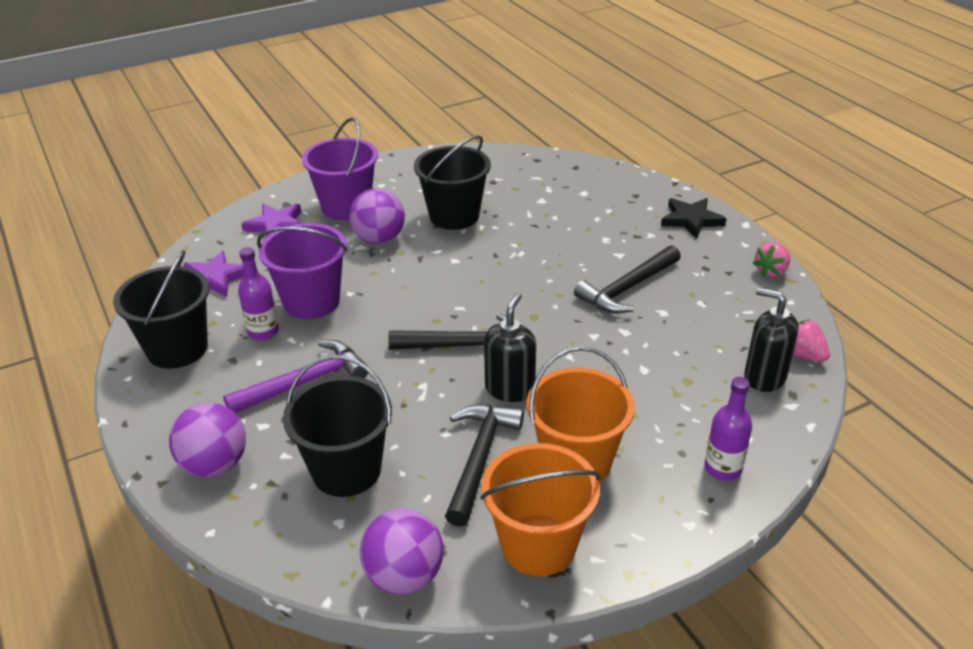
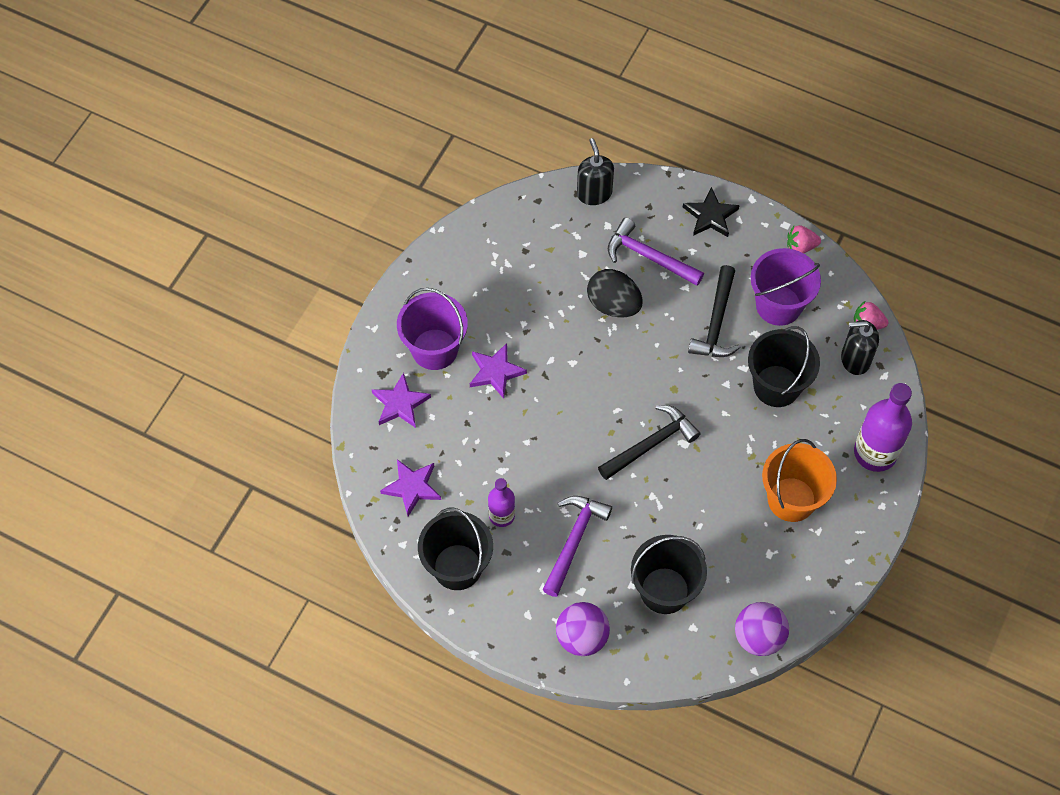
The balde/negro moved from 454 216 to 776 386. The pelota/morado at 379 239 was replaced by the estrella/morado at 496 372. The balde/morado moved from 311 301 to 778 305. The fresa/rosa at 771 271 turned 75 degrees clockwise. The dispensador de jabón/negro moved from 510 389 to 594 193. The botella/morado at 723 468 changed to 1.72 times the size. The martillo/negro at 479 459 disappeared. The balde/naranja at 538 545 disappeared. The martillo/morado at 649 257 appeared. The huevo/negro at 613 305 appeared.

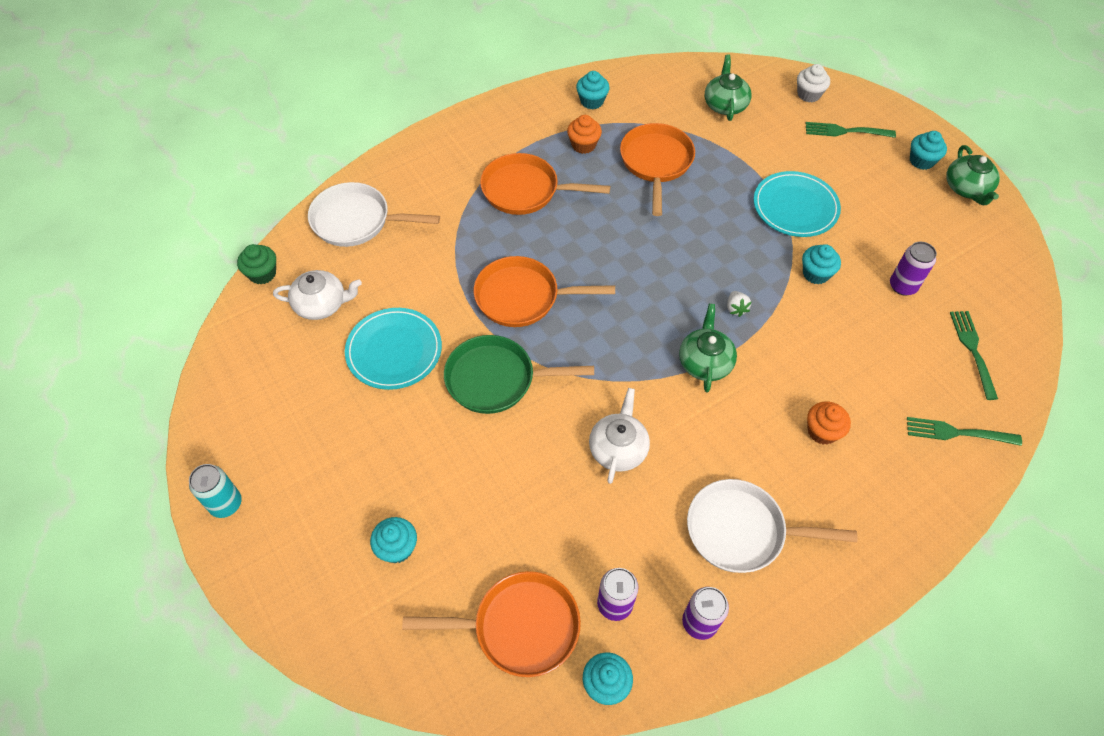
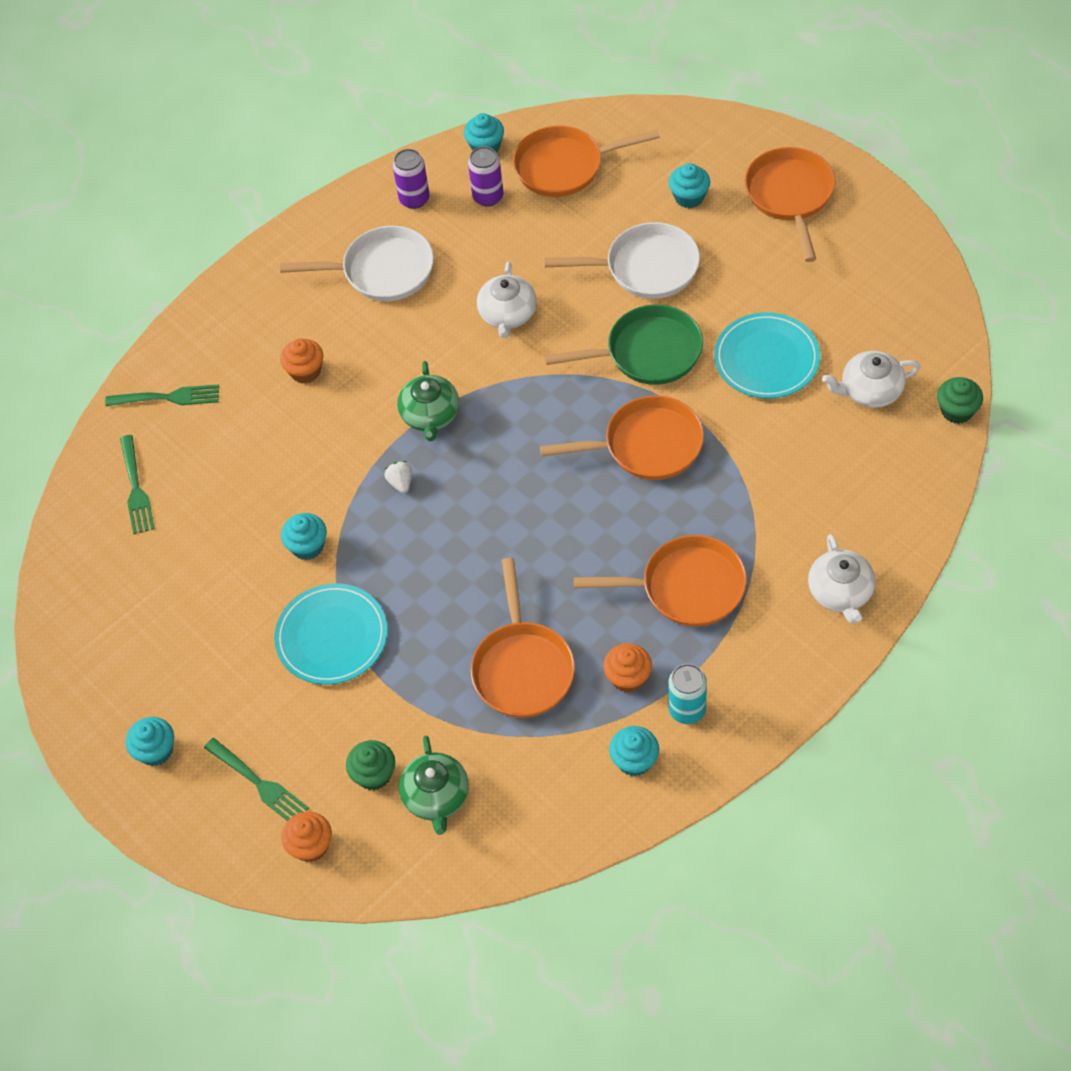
The magdalena/blanco at 808 94 became the magdalena/naranja at 311 845. The tenedor/verde at 846 131 turned 45 degrees clockwise. The tetera/verde at 966 188 disappeared. The sartén/blanco moved from 356 221 to 646 268. The lata/morado at 902 286 disappeared. The lata/turquesa moved from 226 504 to 687 709. The sartén/naranja at 790 196 appeared. The tetera/blanco at 840 592 appeared. The magdalena/verde at 374 774 appeared.

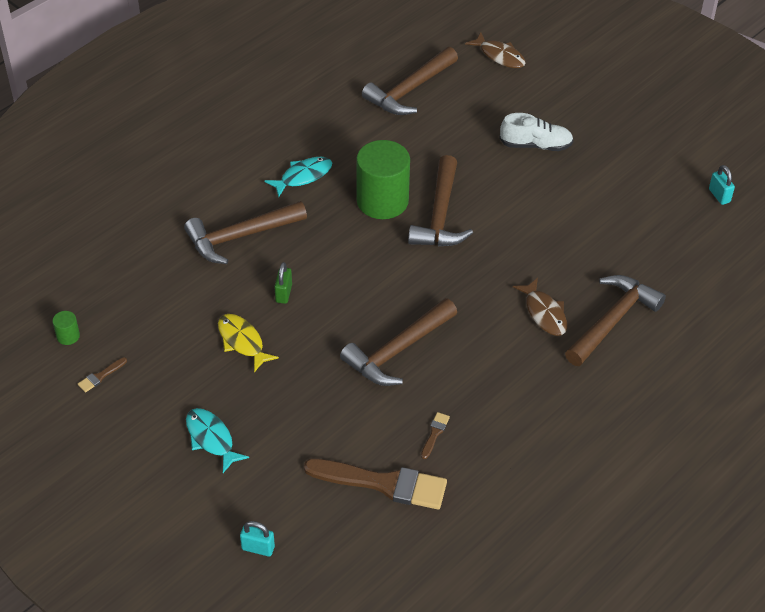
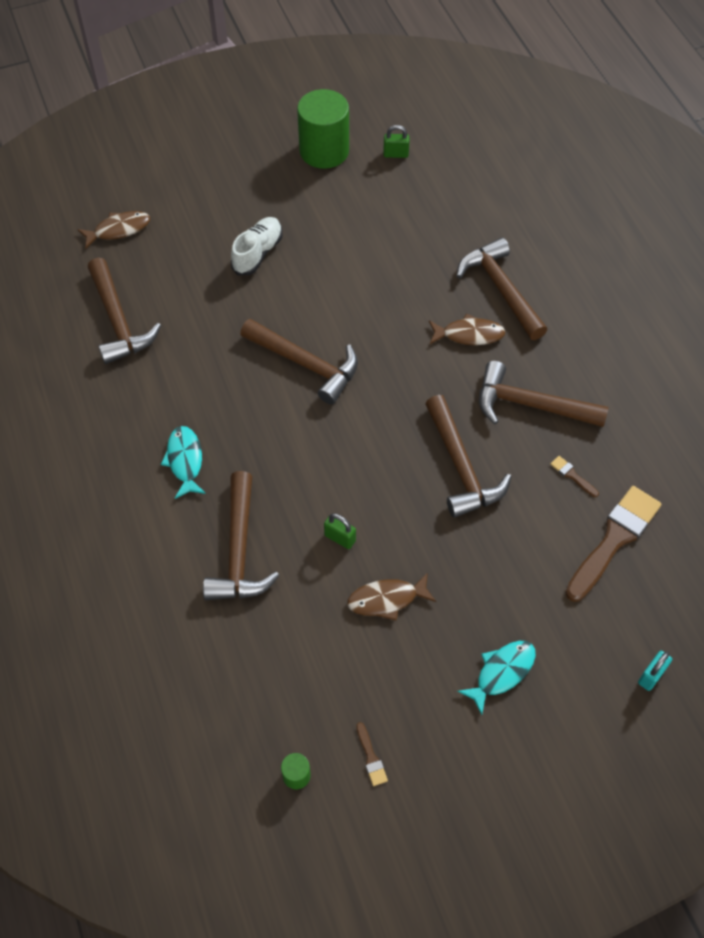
The cilindro/verde moved from 382 201 to 324 151. The candado/turquesa at 719 195 became the candado/verde at 395 154. The pez/amarillo at 242 341 became the pez/marrón at 386 599. The pez/turquesa at 211 439 turned 150 degrees clockwise. The martillo/marrón at 531 405 appeared.

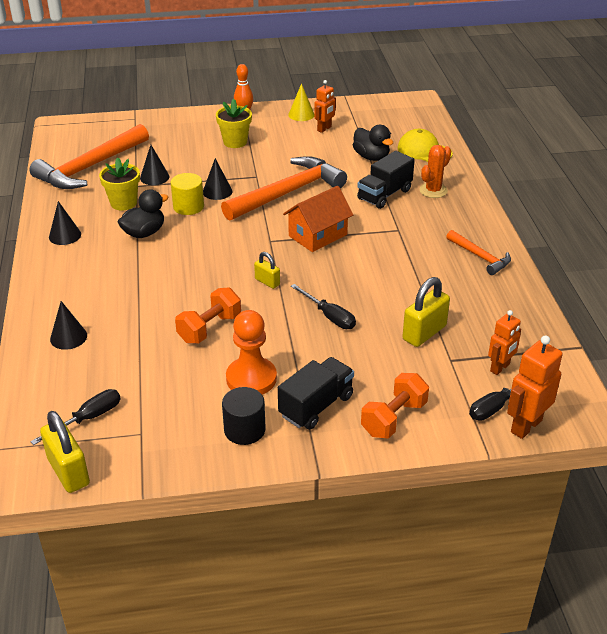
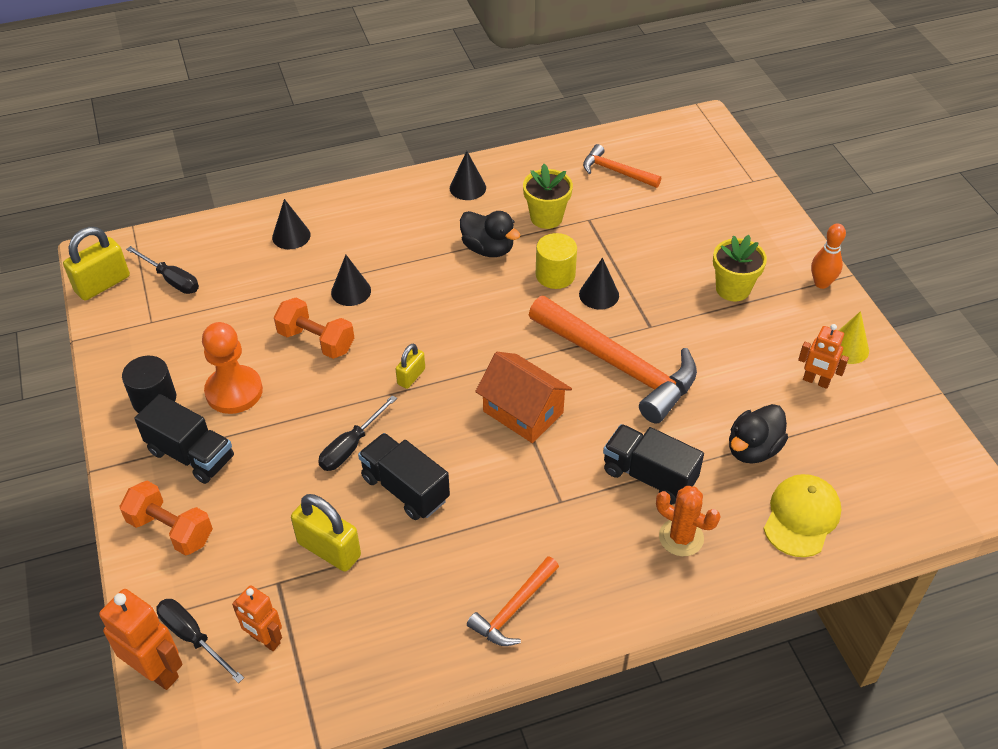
The martillo/naranja at 90 167 changed to 0.51 times the size. The cono/negro moved from 154 177 to 351 291. The camión/negro at 405 489 appeared.

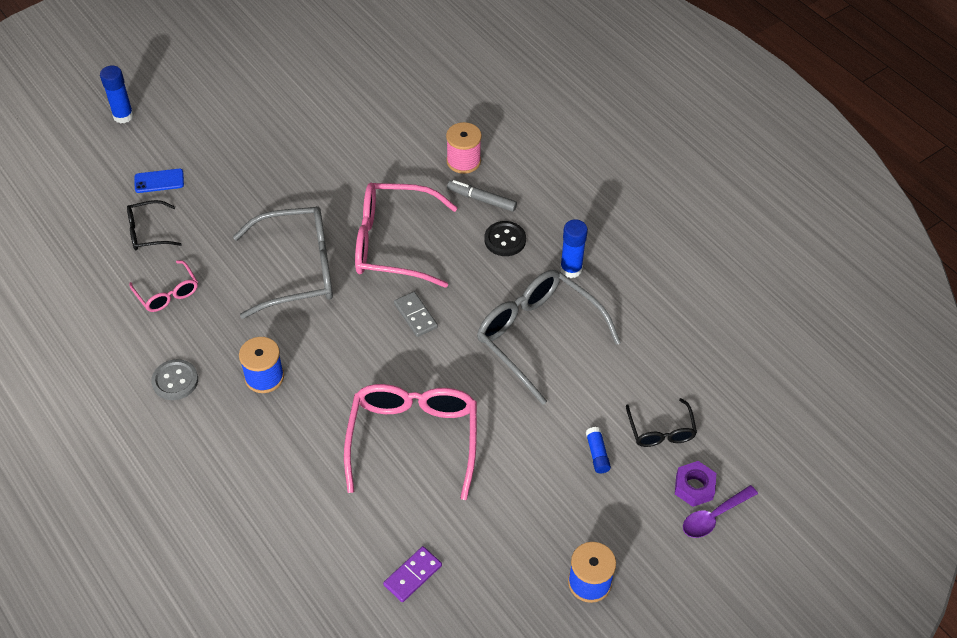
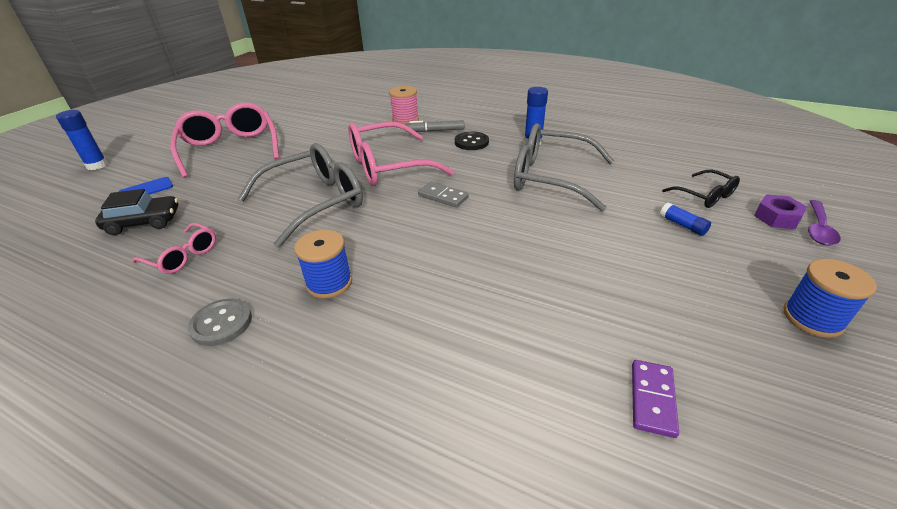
The gafas/negro at 147 232 was replaced by the coche/negro at 144 222. The gafas/rosa moved from 413 438 to 230 148.

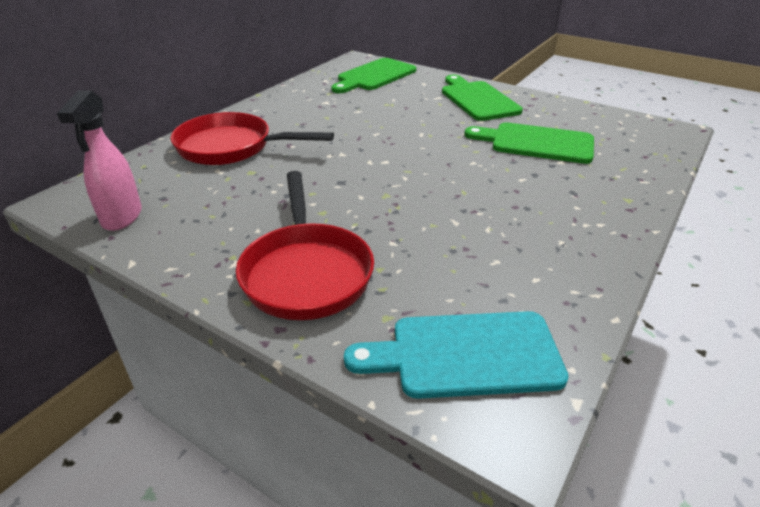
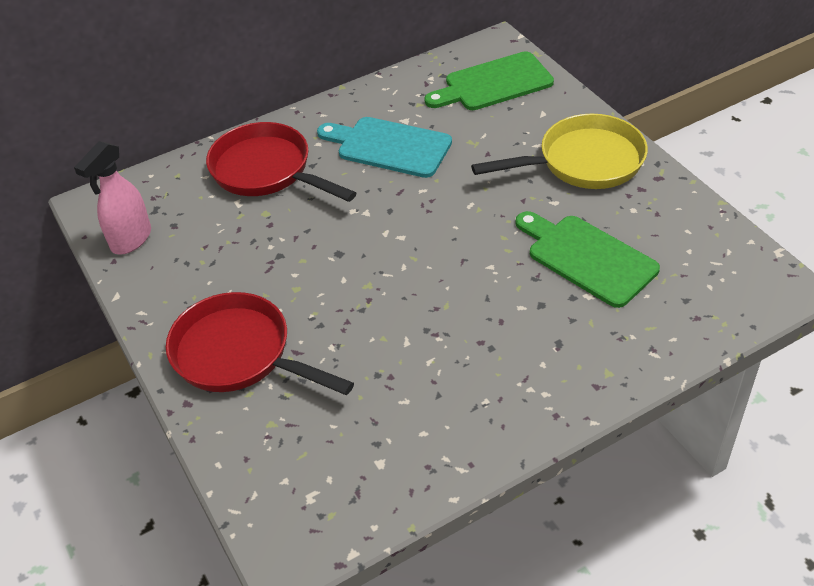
The tabla de cortar/verde at 477 99 was replaced by the sartén/amarillo at 583 162. The sartén/rojo at 306 272 turned 105 degrees clockwise. The tabla de cortar/turquesa moved from 466 355 to 389 147.

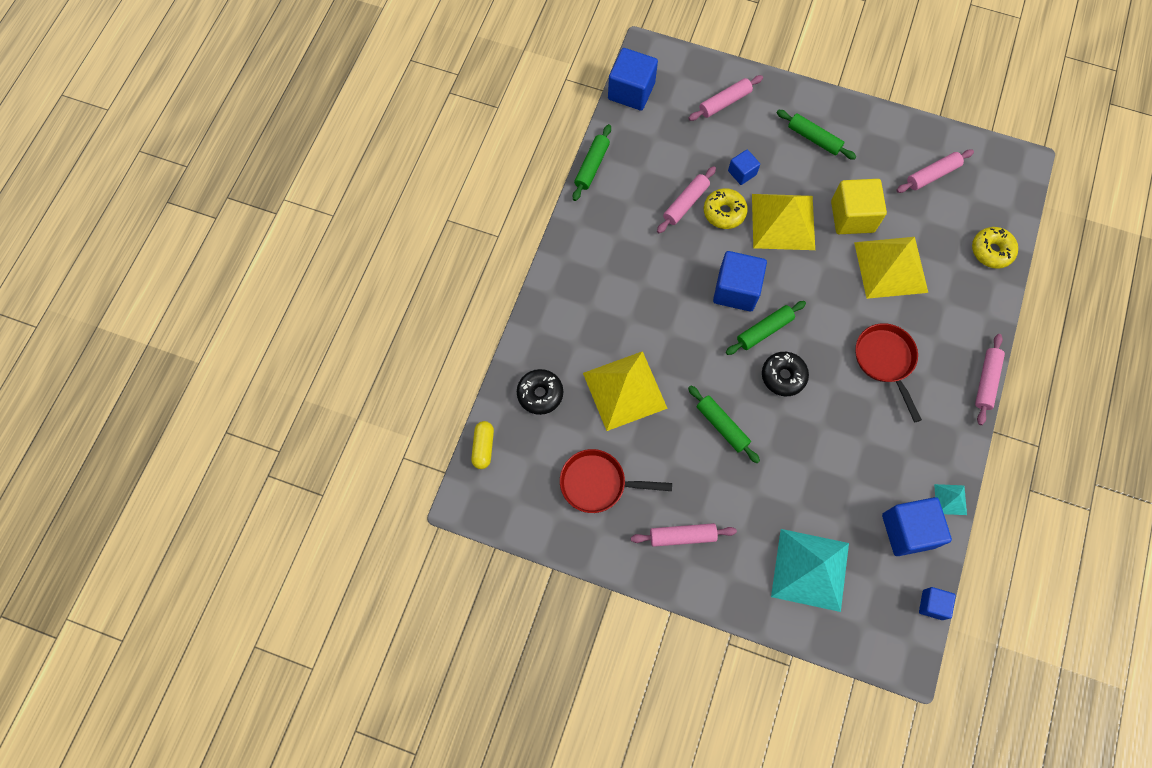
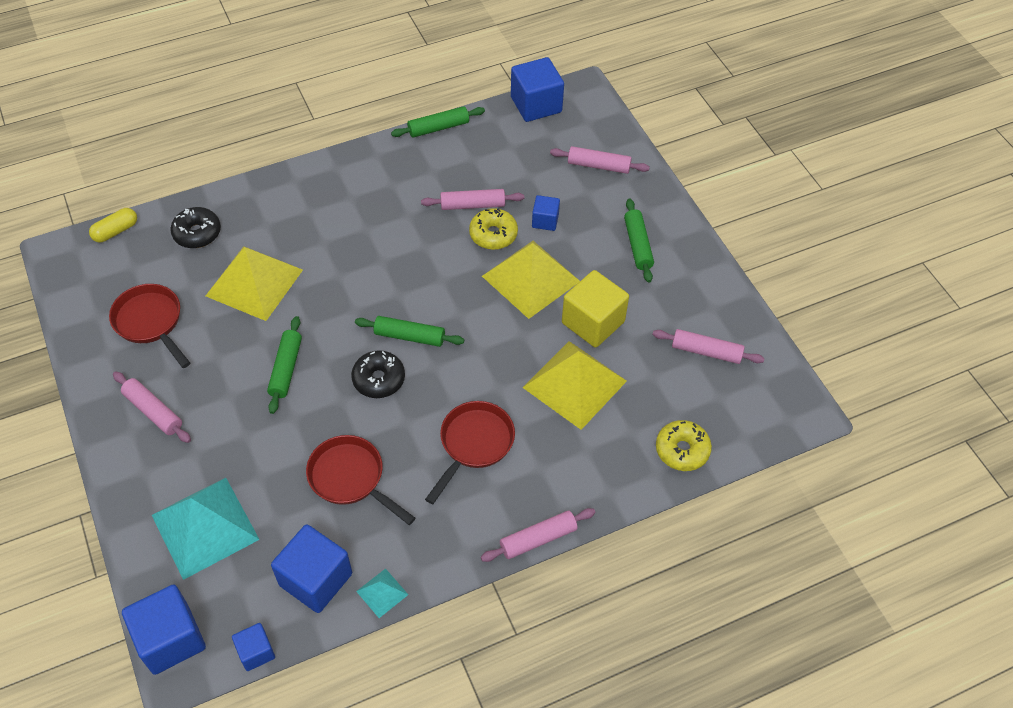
The cubo/azul moved from 736 290 to 171 639. The sartén/rojo at 350 478 appeared.

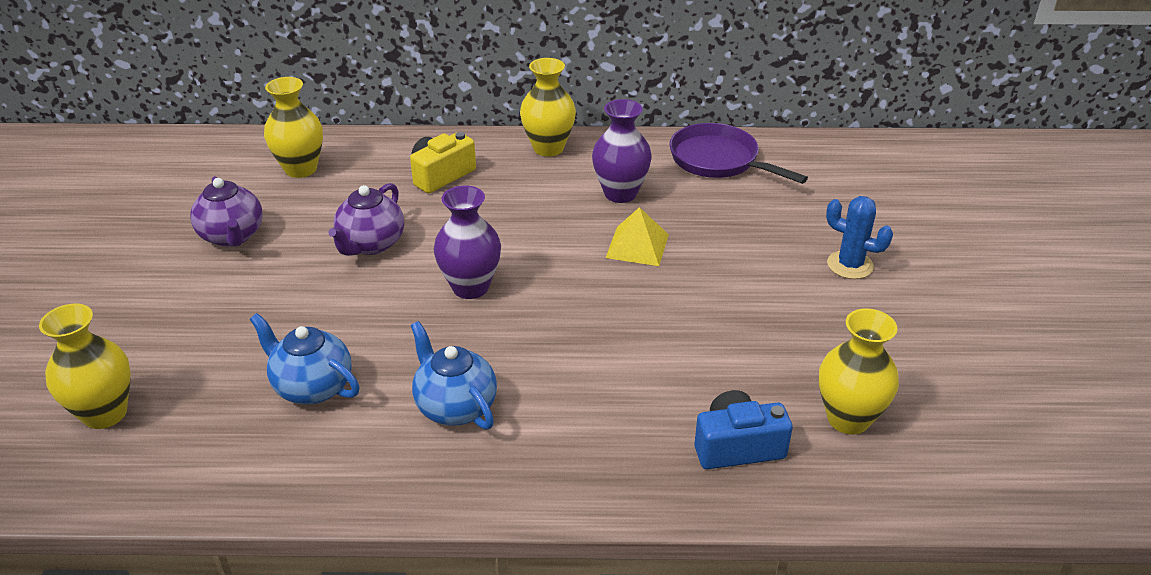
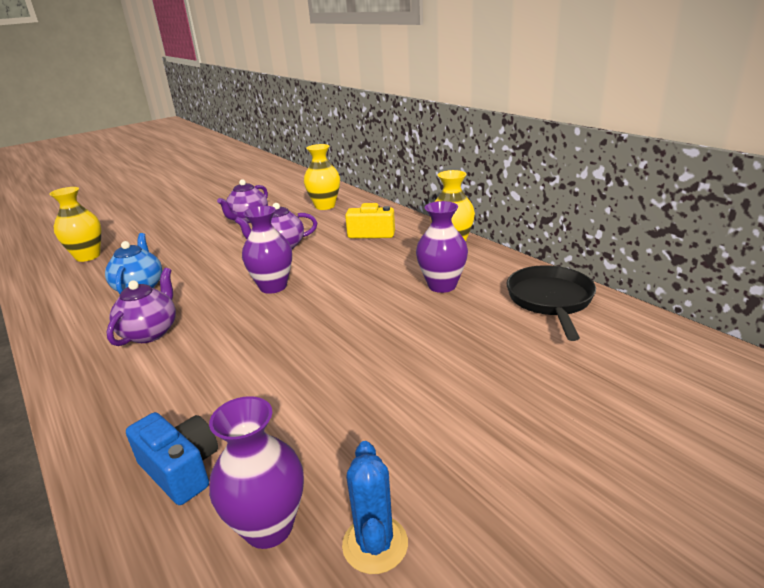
The sartén/morado at 718 160 became the sartén/negro at 550 300. The cactus/azul moved from 850 265 to 375 544. The pirámide/amarillo at 637 246 disappeared. The florero/amarillo at 848 419 became the florero/morado at 268 527. The tetera/azul at 455 406 became the tetera/morado at 150 332.

